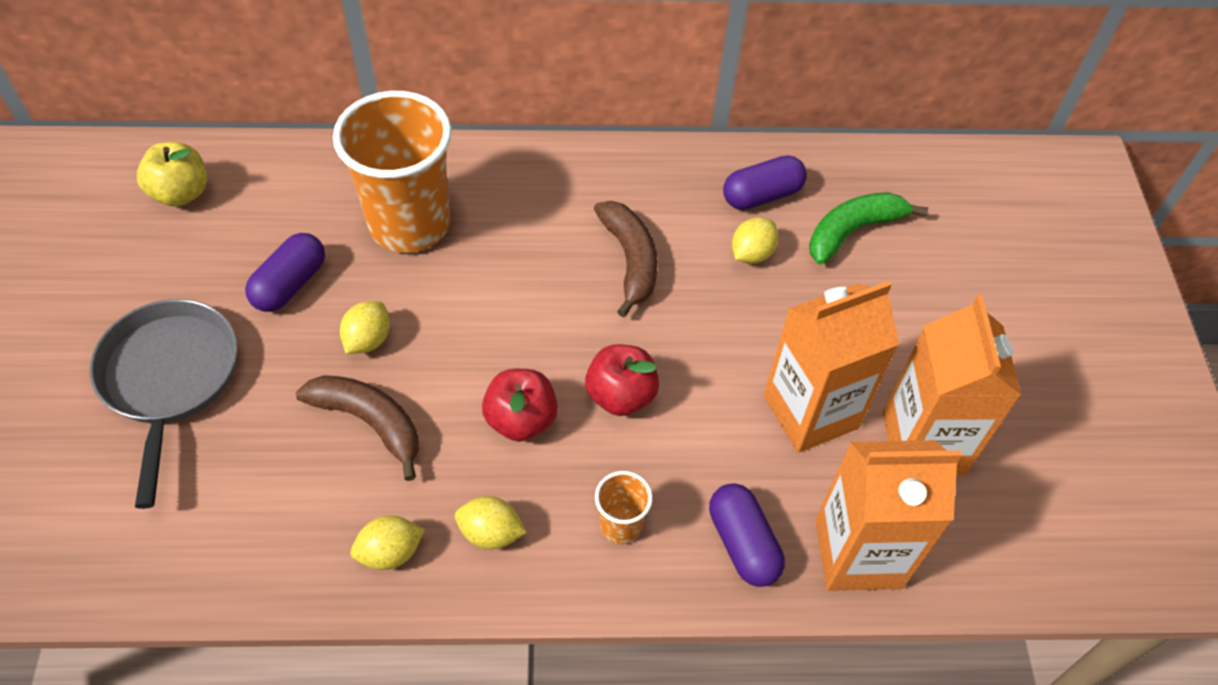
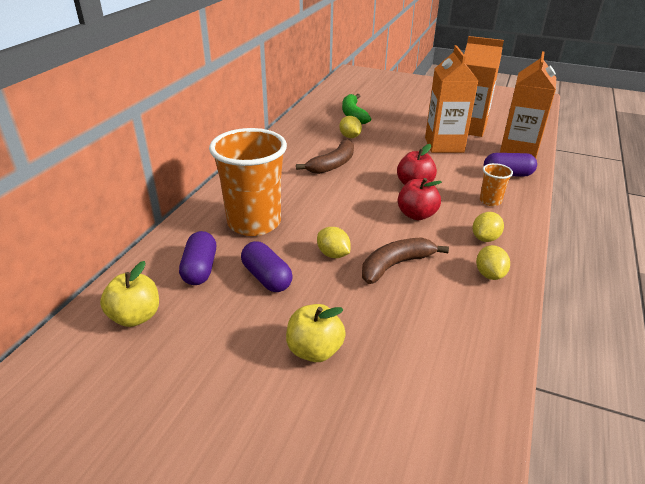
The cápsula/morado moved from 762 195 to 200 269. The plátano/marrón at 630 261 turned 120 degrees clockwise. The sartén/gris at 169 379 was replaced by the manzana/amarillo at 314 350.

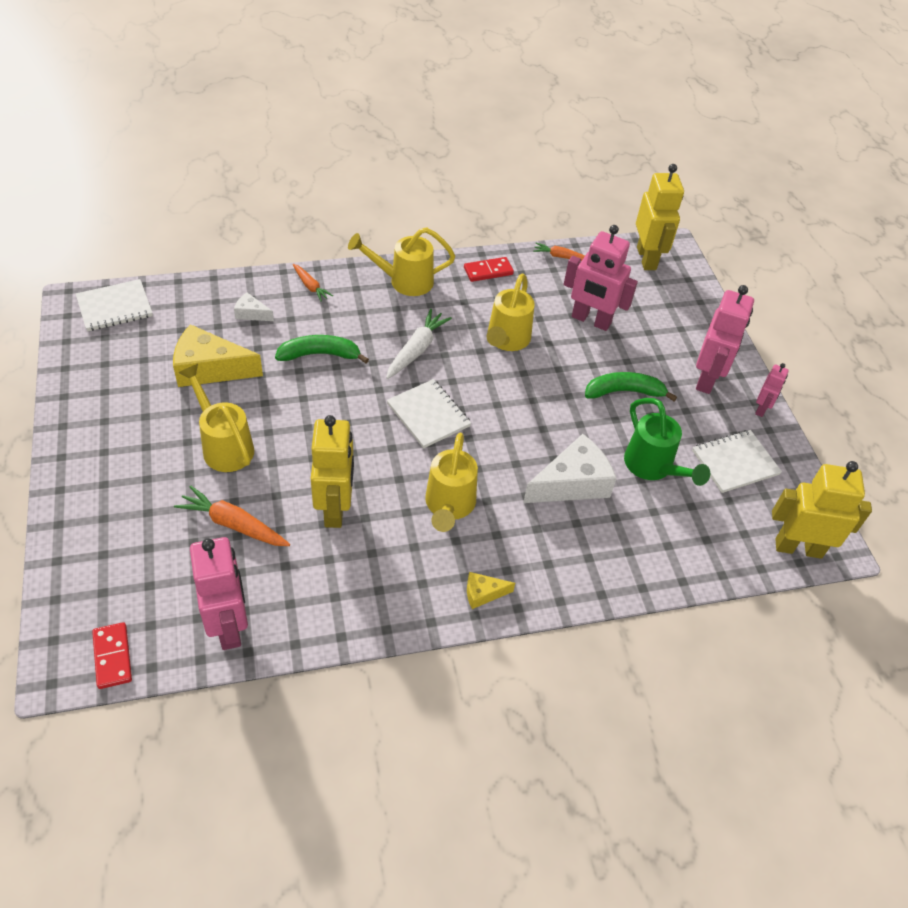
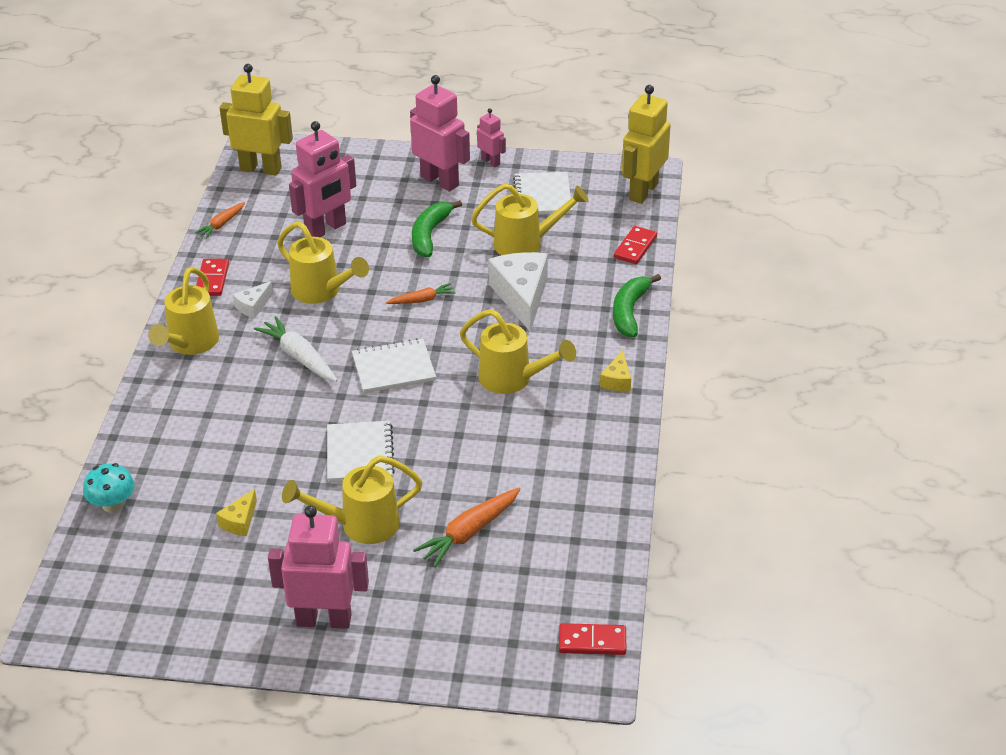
The zanahoria/naranja moved from 310 286 to 422 300. The cuaderno/blanco moved from 115 307 to 360 454. The queso/blanco moved from 251 313 to 253 306. The queso/amarillo at 210 369 changed to 0.49 times the size. The plátano/verde moved from 320 355 to 630 312. The regadera/verde at 653 467 became the regadera/amarillo at 526 243. The robot/amarillo at 335 508 disappeared. The robot/rosa moved from 229 626 to 324 620. The ficha de dominó/rojo at 635 247 appeared. The seta/turquesa at 112 504 appeared.

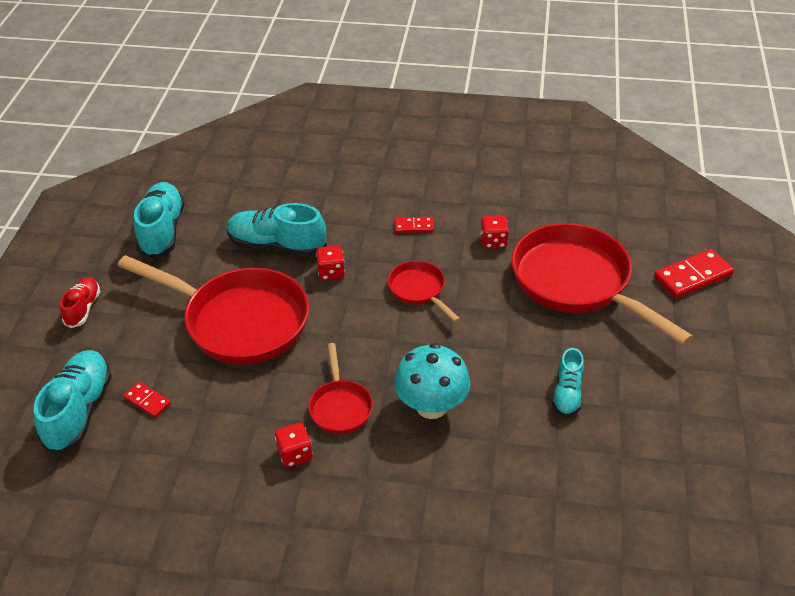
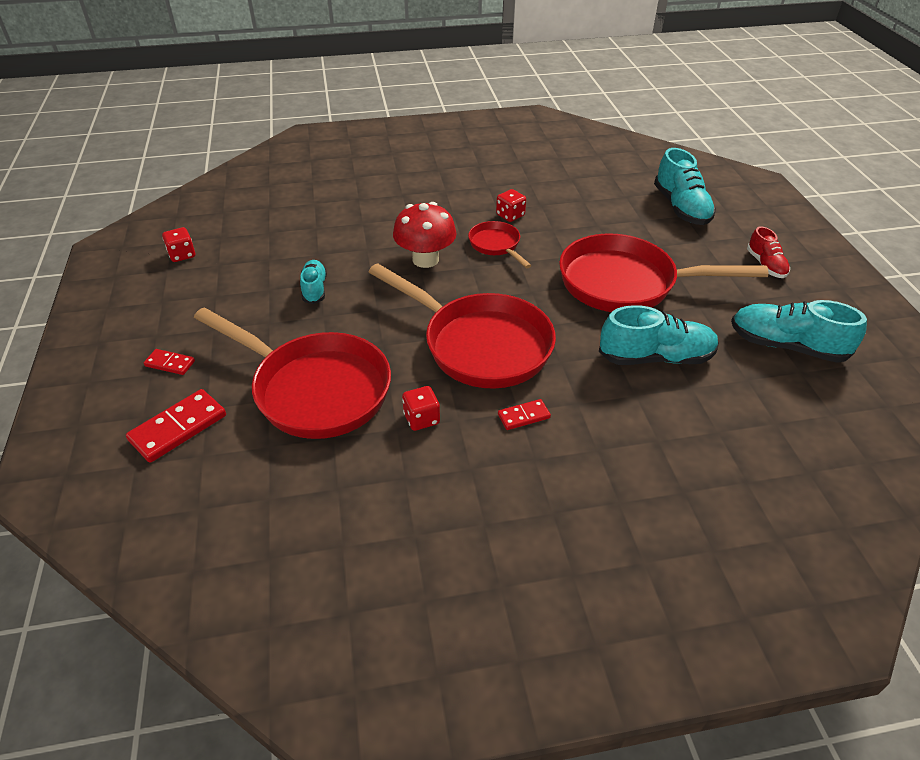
The zapato/turquesa at 162 231 turned 135 degrees clockwise. The dado/rojo moved from 331 272 to 182 255. The sartén/rojo at 419 290 changed to 2.07 times the size. The seta/turquesa at 431 406 became the seta/rojo at 425 259. The ficha de dominó/rojo moved from 147 401 to 170 363.

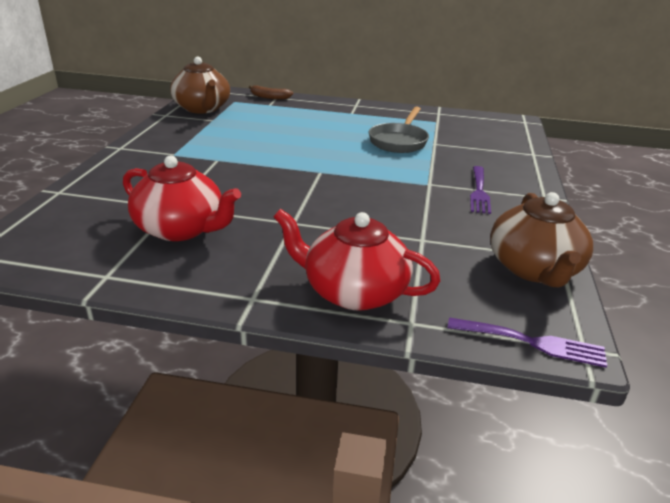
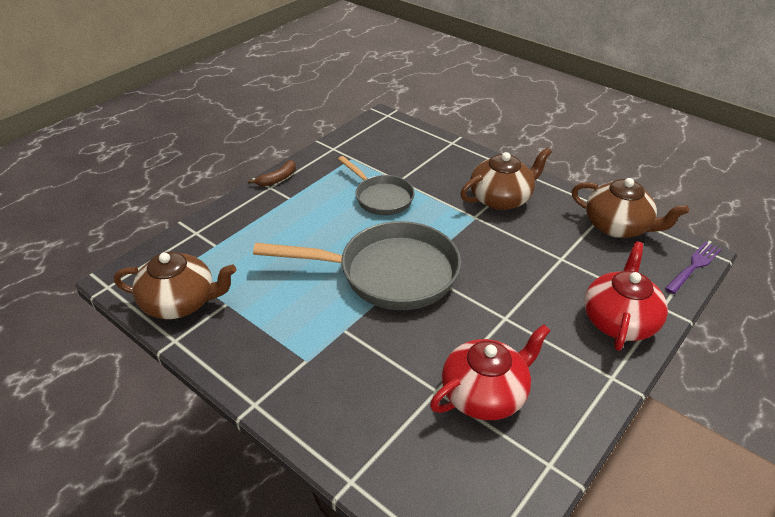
The plátano/marrón moved from 269 97 to 277 179. The tenedor/morado at 479 191 was replaced by the tetera/marrón at 501 198. The tetera/rojo at 353 291 turned 150 degrees clockwise. The sartén/gris at 389 273 appeared.

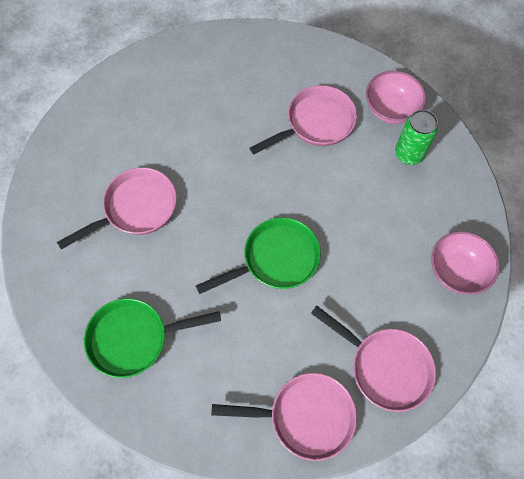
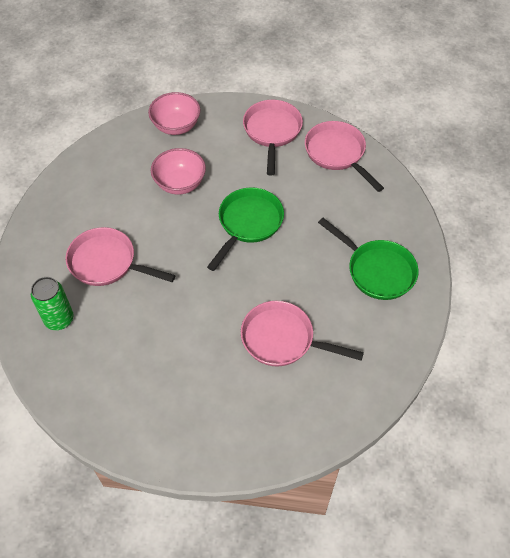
The cuenco/rosa moved from 390 110 to 180 183. The lata/verde moved from 408 154 to 59 319. The sartén/verde at 276 259 turned 90 degrees clockwise.

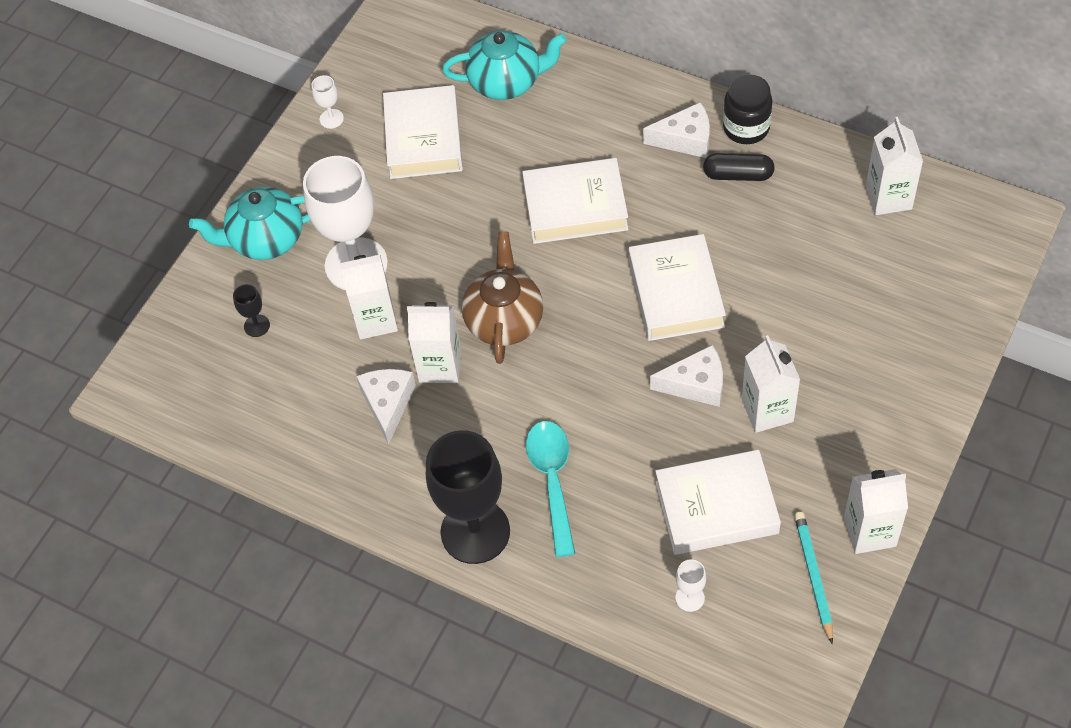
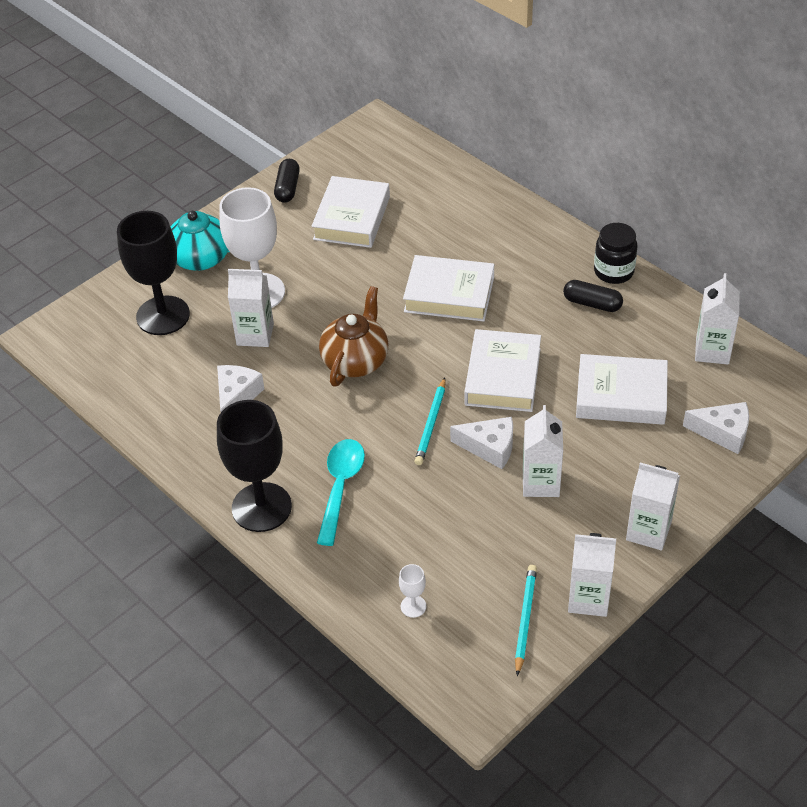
The tetera/turquesa at 506 82 disappeared. The copa/blanco at 331 119 was replaced by the cápsula/negro at 287 188. The queso/blanco moved from 685 139 to 723 432. The copa/negro at 257 325 changed to 2.46 times the size. The cartón de leche/blanco moved from 440 366 to 648 531. The libro/blanco moved from 716 507 to 621 395. The lápiz/turquesa at 431 424 appeared.

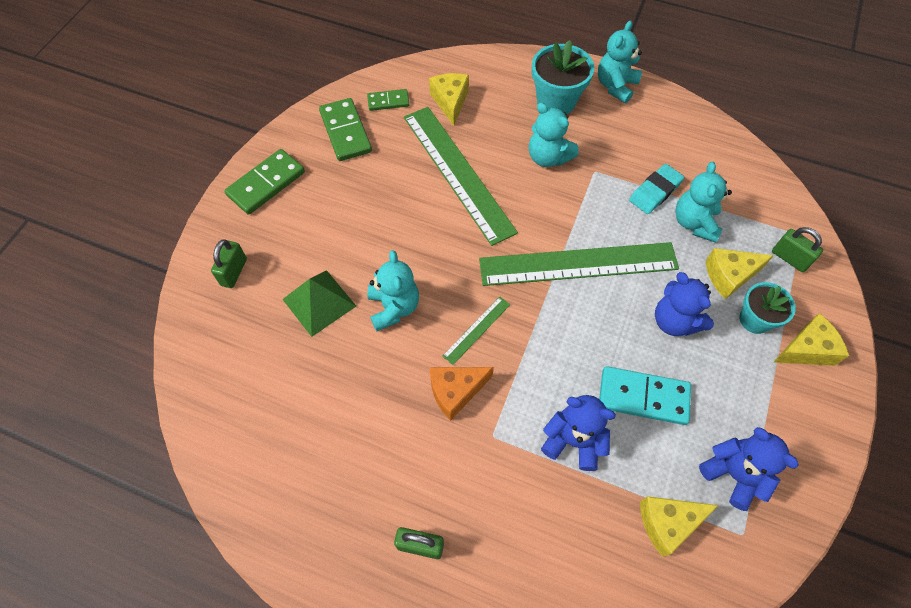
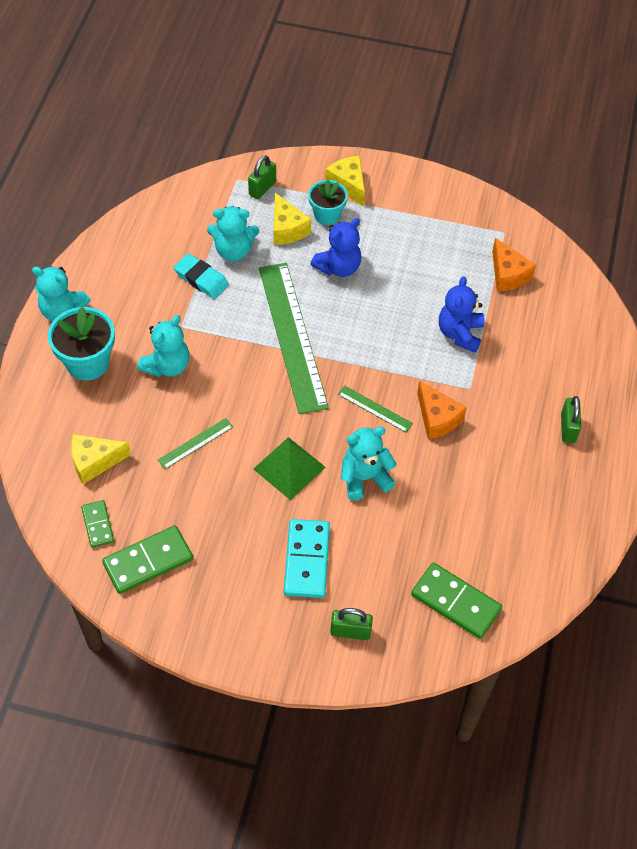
The regla/verde at 458 172 changed to 0.43 times the size. The ficha de dominó/verde moved from 266 183 to 455 602. The pirámide/verde moved from 319 302 to 289 468. The ficha de dominó/turquesa moved from 643 396 to 306 560. The osito/azul at 733 474 disappeared. The queso/amarillo at 668 523 became the queso/naranja at 508 274.

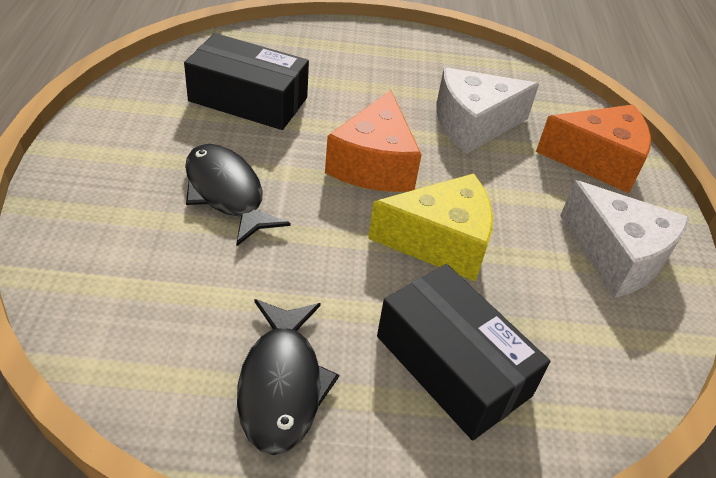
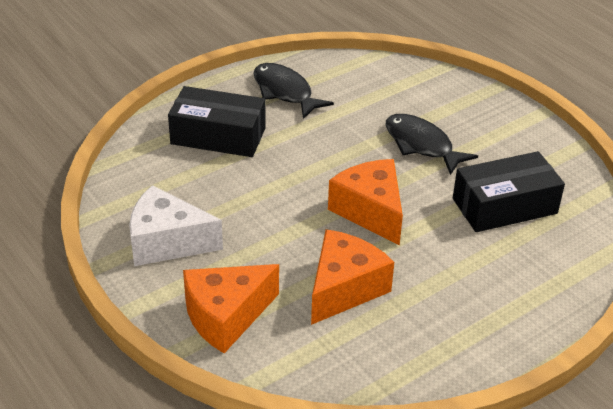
The queso/blanco at 473 124 became the queso/naranja at 344 288. The pez/negro at 226 193 turned 150 degrees counterclockwise. The queso/amarillo at 440 242 disappeared.

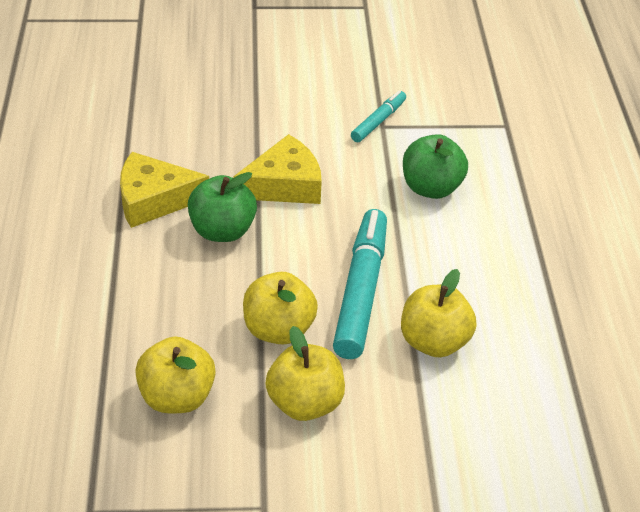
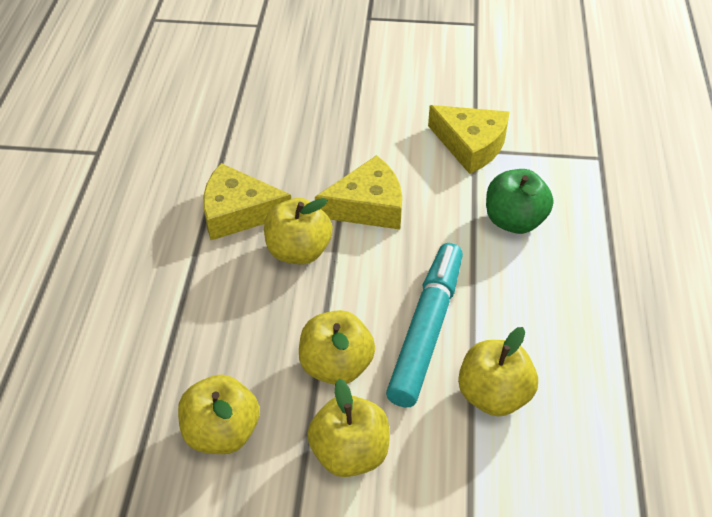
The rotulador/turquesa at 378 122 was replaced by the queso/amarillo at 470 145. The manzana/verde at 222 231 became the manzana/amarillo at 298 251.

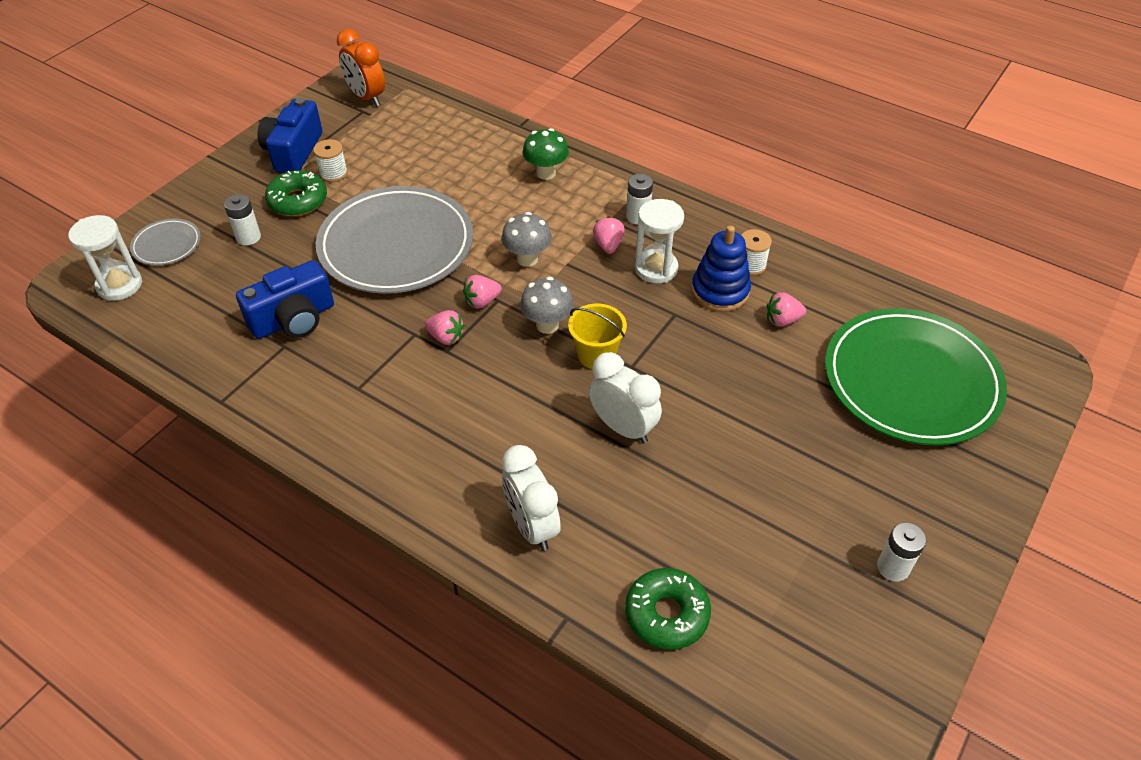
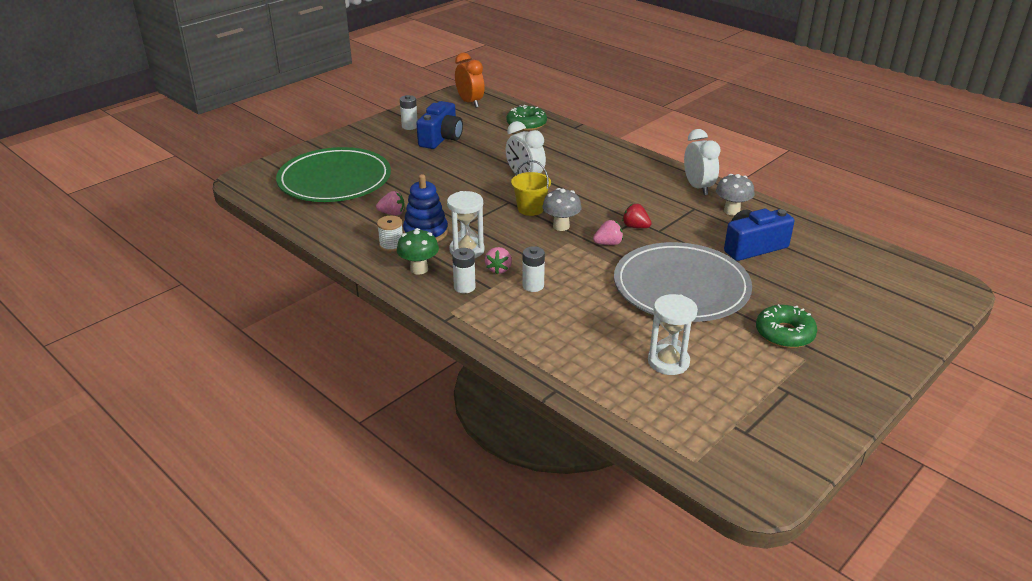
The despertador/naranja moved from 366 97 to 470 102. The cámara/azul moved from 293 152 to 441 138. The seta/verde moved from 546 173 to 419 269. The carrete/blanco at 333 173 disappeared. The pila/blanco moved from 248 237 to 533 286. The seta/gris moved from 527 259 to 731 211. The reloj de arena/blanco moved from 119 285 to 668 362. The plato/gris at 167 245 disappeared. The fresa/rosa at 446 337 became the fresa/rojo at 635 227. The despertador/blanco moved from 532 526 to 698 187.

